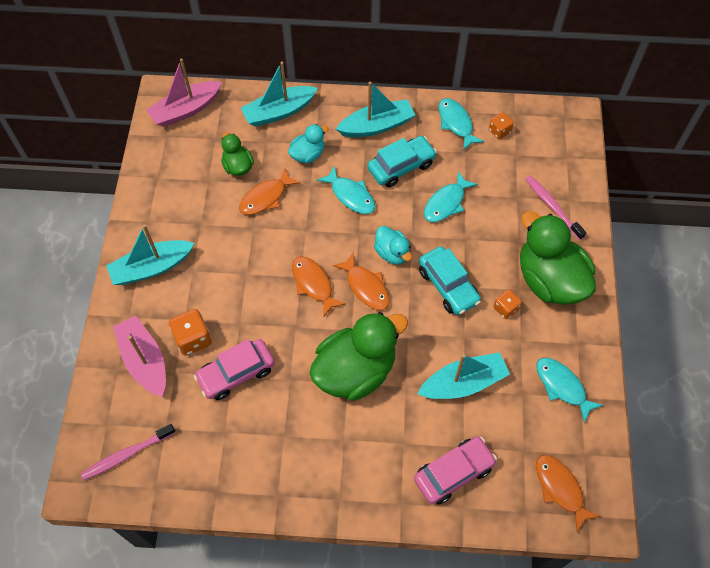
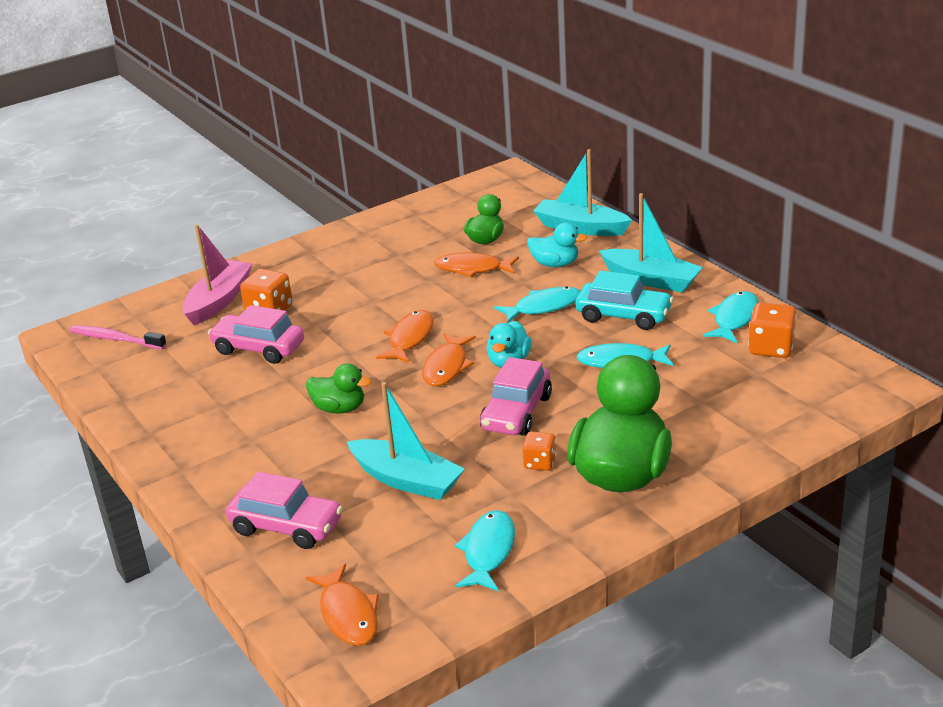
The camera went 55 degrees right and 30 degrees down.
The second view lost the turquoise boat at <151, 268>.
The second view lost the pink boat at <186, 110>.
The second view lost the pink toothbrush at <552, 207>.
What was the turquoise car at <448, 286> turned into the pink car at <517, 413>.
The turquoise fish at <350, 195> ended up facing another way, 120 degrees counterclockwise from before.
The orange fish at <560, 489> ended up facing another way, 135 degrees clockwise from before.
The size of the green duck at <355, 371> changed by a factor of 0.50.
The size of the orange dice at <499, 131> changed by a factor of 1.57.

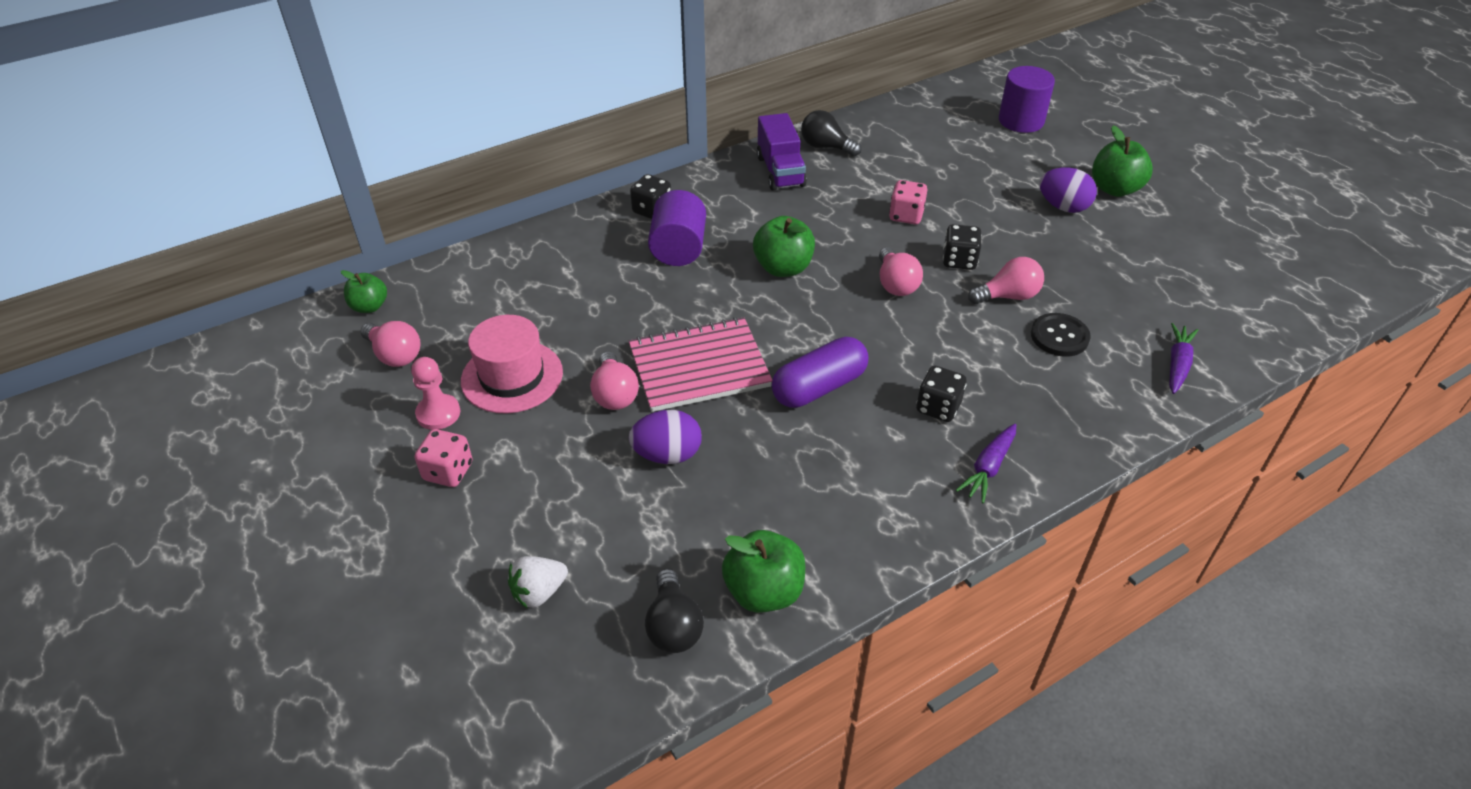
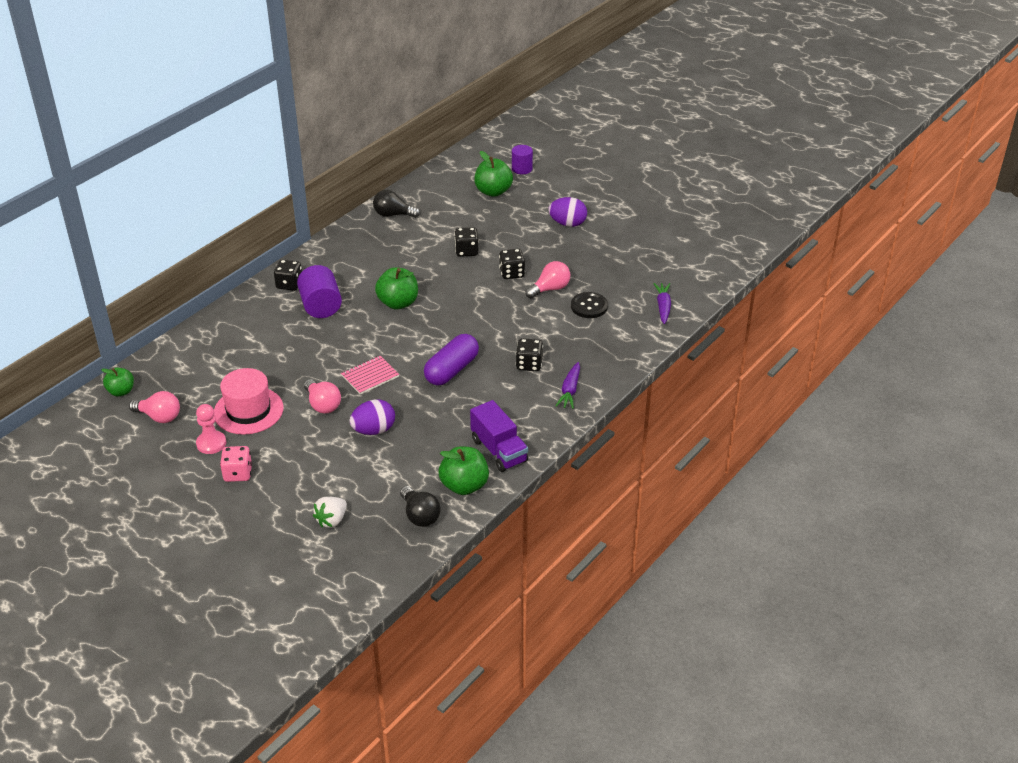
The camera went 20 degrees left and 5 degrees down.
The second view lost the pink light bulb at <895, 284>.
The purple truck ended up elsewhere, having gone from <780, 171> to <499, 450>.
The green apple ended up elsewhere, having gone from <1115, 189> to <493, 191>.
What was the pink dice at <906, 216> turned into the black dice at <466, 251>.
The size of the pink notebook at <699, 367> changed by a factor of 0.56.
The size of the purple cylinder at <1021, 121> changed by a factor of 0.63.

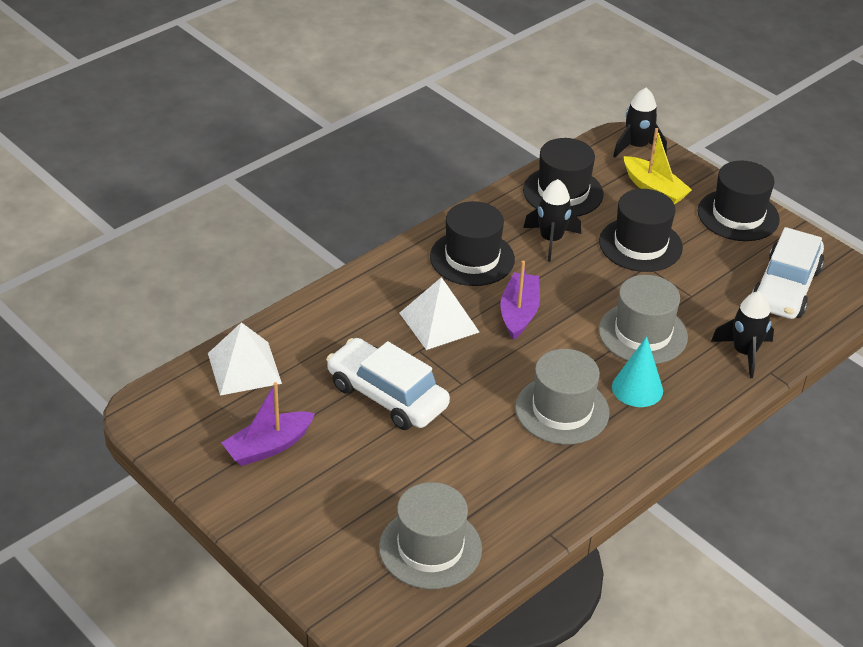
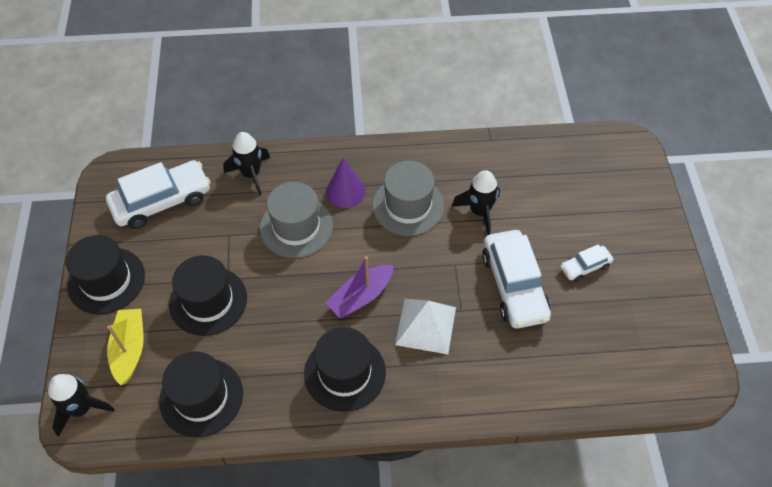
The camera went 140 degrees left and 15 degrees up.
The second view lost the white pyramid at <244, 368>.
The second view lost the purple boat at <268, 447>.
The second view lost the grey hat at <430, 548>.
The second view gained the white car at <585, 267>.
The black rocket ended up elsewhere, having gone from <551, 240> to <479, 212>.
What was the turquoise cone at <637, 388> turned into the purple cone at <345, 191>.

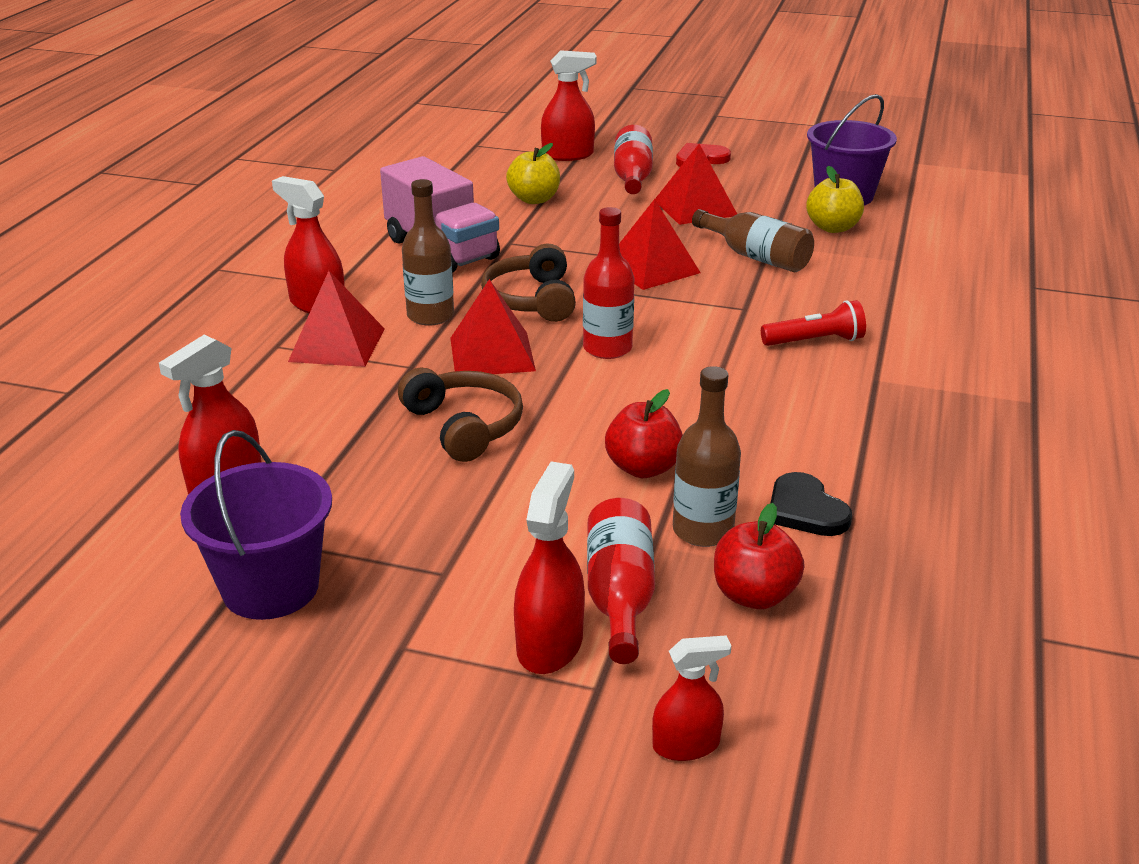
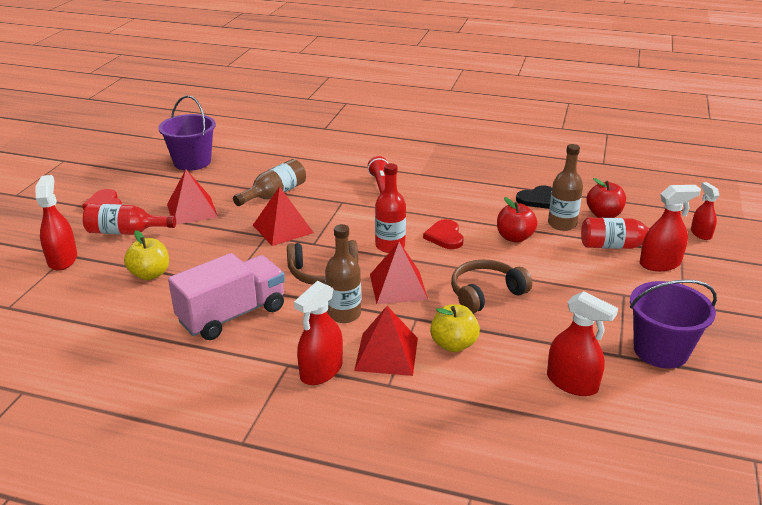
The camera went 90 degrees left and 0 degrees up.
The second view gained the red heart at <445, 236>.
The yellow apple ended up elsewhere, having gone from <832, 228> to <453, 344>.
The red spray bottle at <549, 644> ended up facing another way, 150 degrees clockwise from before.

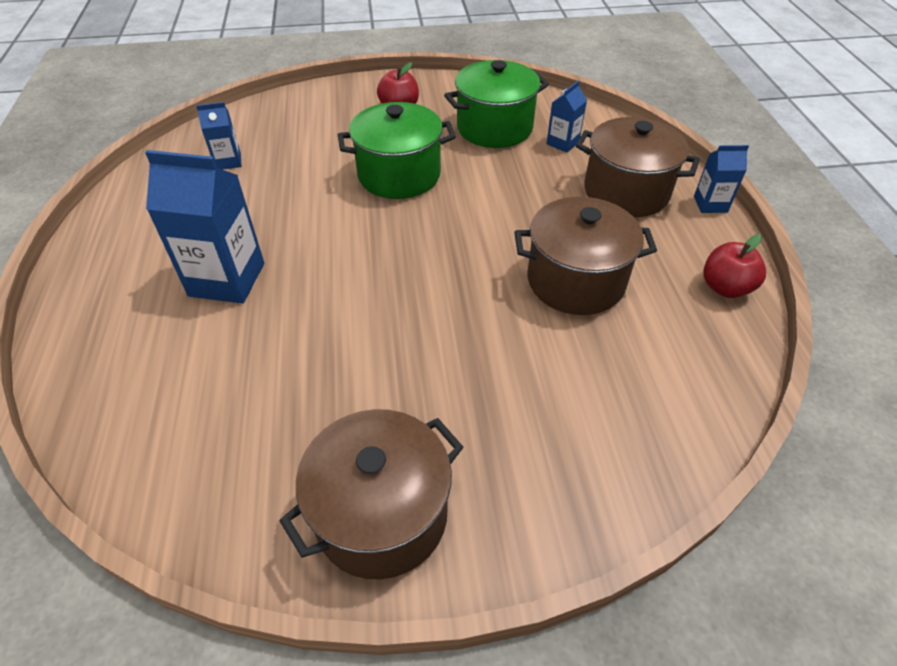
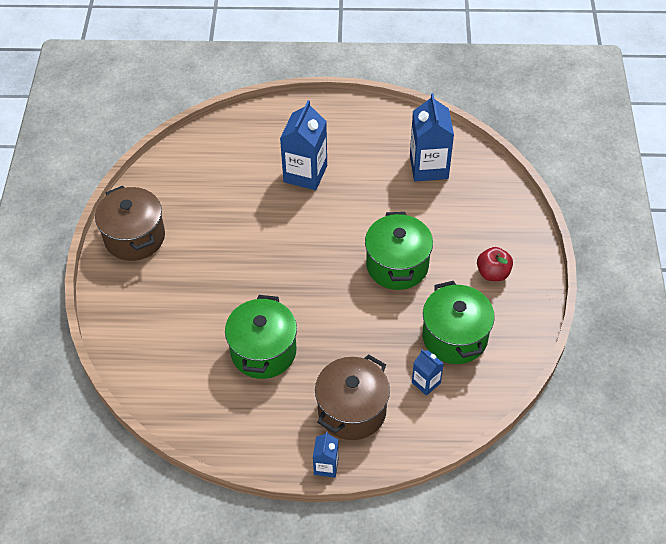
The camera went 100 degrees right and 5 degrees up.
The second view lost the red apple at <725, 287>.
What was the brown pot at <575, 281> turned into the green pot at <263, 351>.
The size of the blue carton at <228, 161> changed by a factor of 1.92.

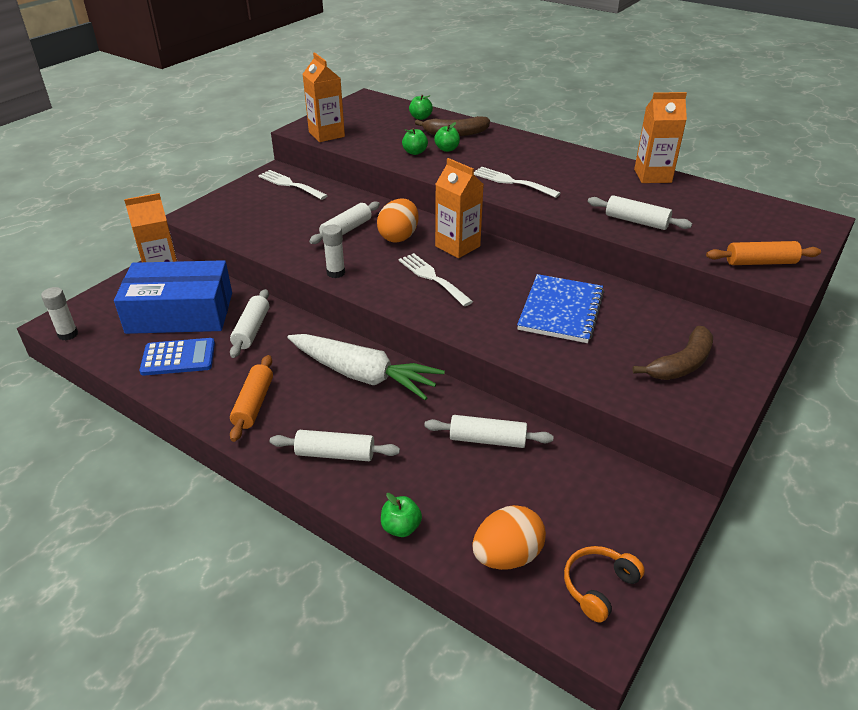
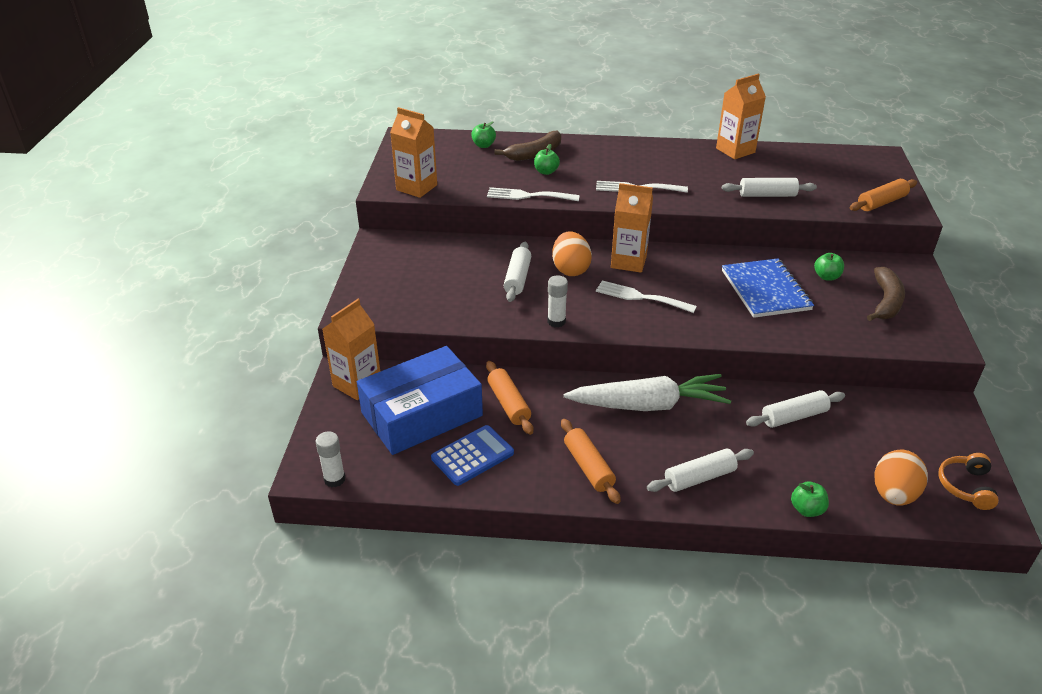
The camera went 30 degrees left and 0 degrees up.
The white fork ended up elsewhere, having gone from <290, 184> to <528, 196>.
The green apple ended up elsewhere, having gone from <415, 152> to <826, 277>.
What was the white rolling pin at <252, 330> turned into the orange rolling pin at <509, 404>.

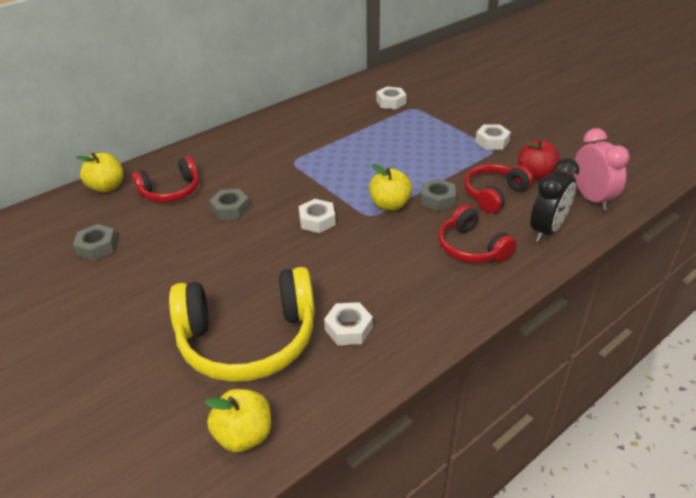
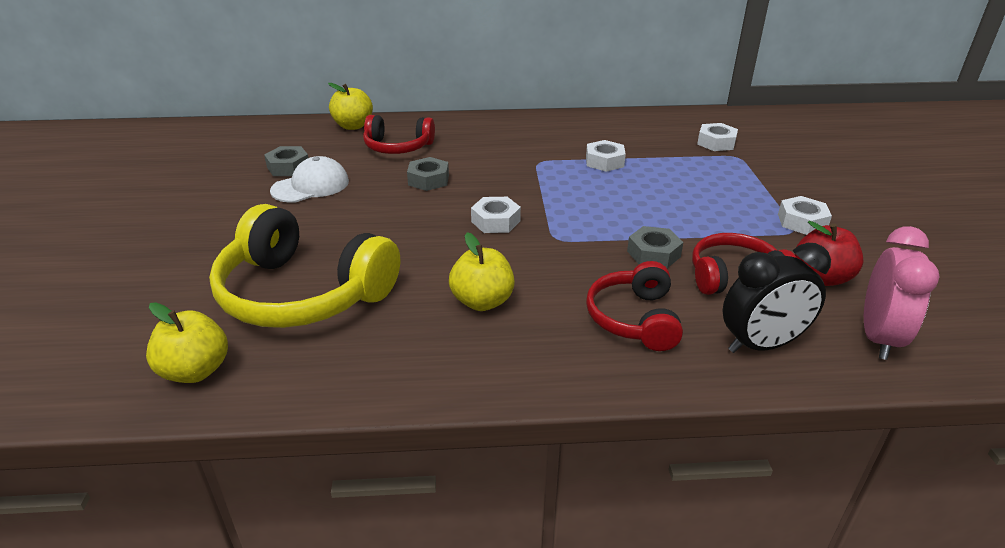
The camera went 35 degrees right and 5 degrees down.
The second view gained the white cap at <311, 186>.
The white nut ended up elsewhere, having gone from <348, 329> to <604, 161>.
The yellow apple ended up elsewhere, having gone from <389, 205> to <482, 301>.

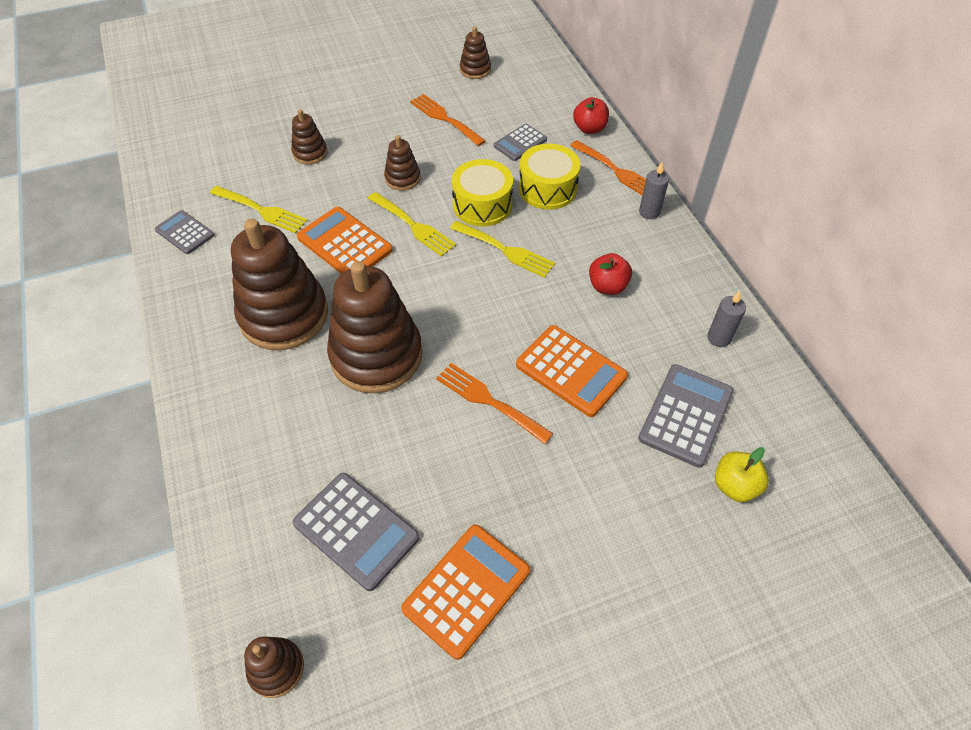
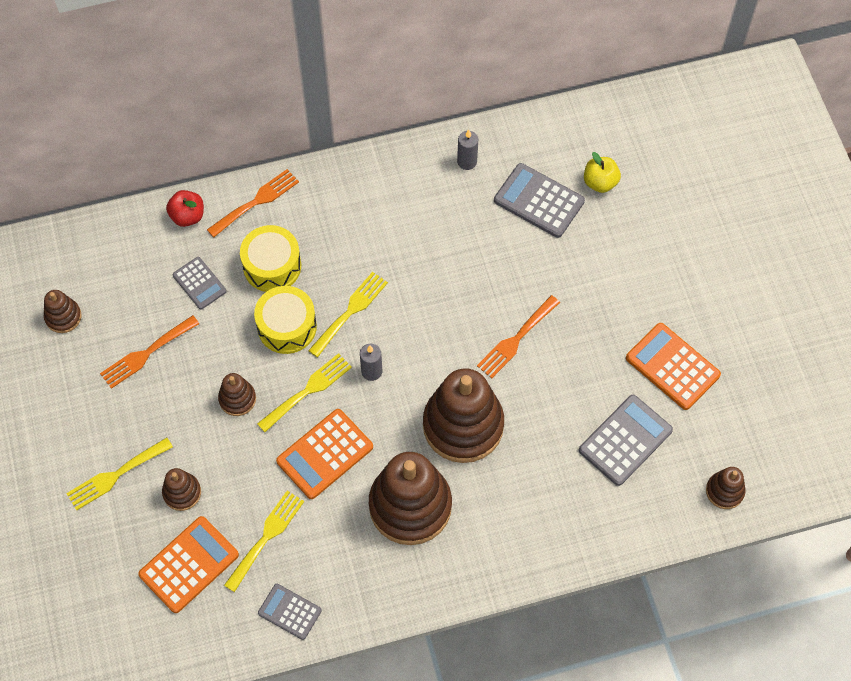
The camera went 85 degrees left and 10 degrees up.
The second view lost the red apple at <607, 286>.
The second view gained the yellow fork at <116, 475>.
The orange calculator ended up elsewhere, having gone from <571, 371> to <189, 564>.
The grey candle ended up elsewhere, having gone from <649, 212> to <371, 371>.
The grey calculator at <185, 233> ended up facing another way, 75 degrees clockwise from before.

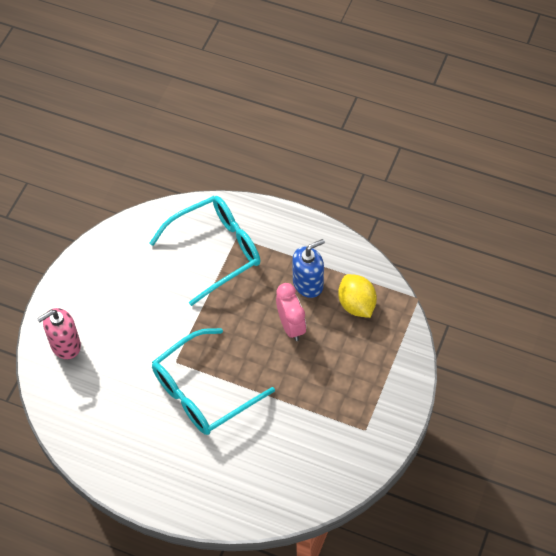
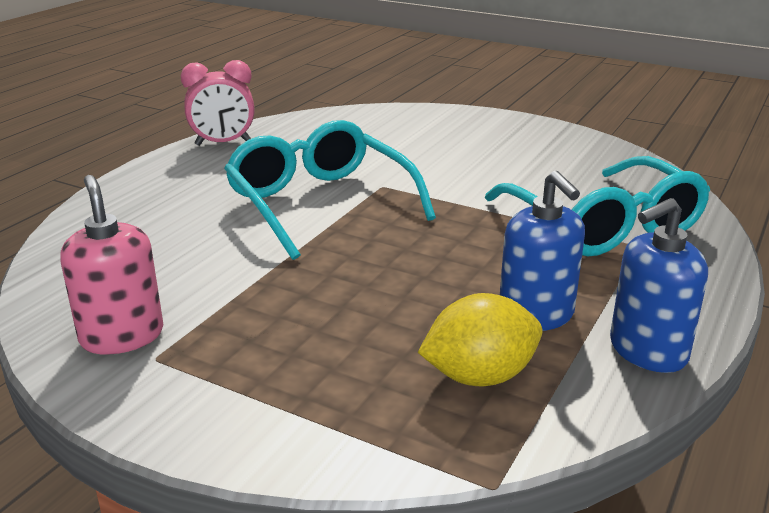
The camera went 95 degrees right and 30 degrees down.
The second view gained the blue soap dispenser at <647, 351>.
The pink soap dispenser ended up elsewhere, having gone from <65, 345> to <122, 336>.
The pink clock ended up elsewhere, having gone from <291, 326> to <223, 143>.

